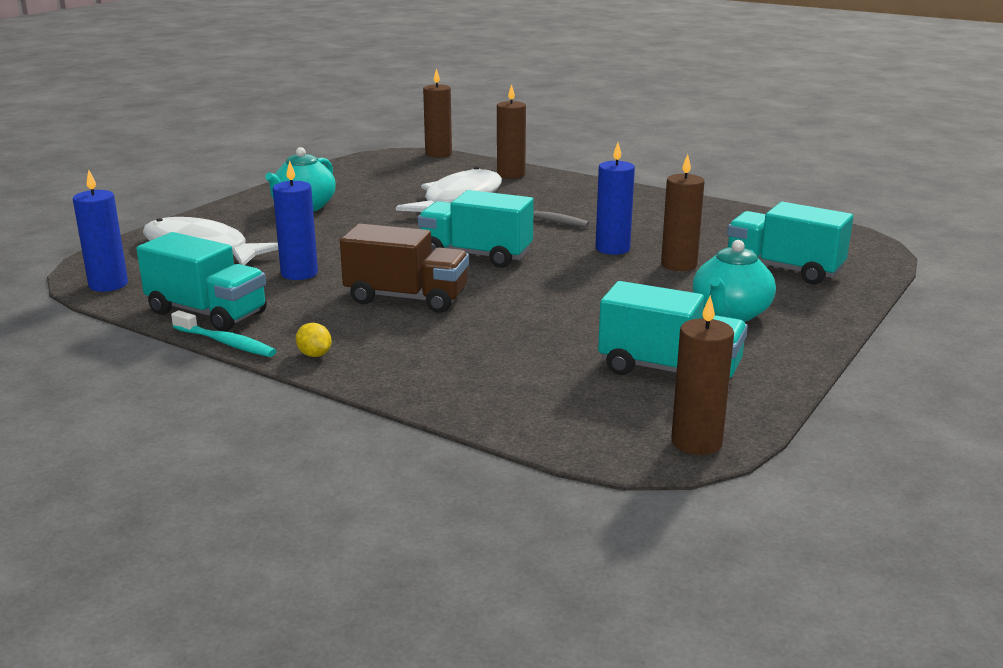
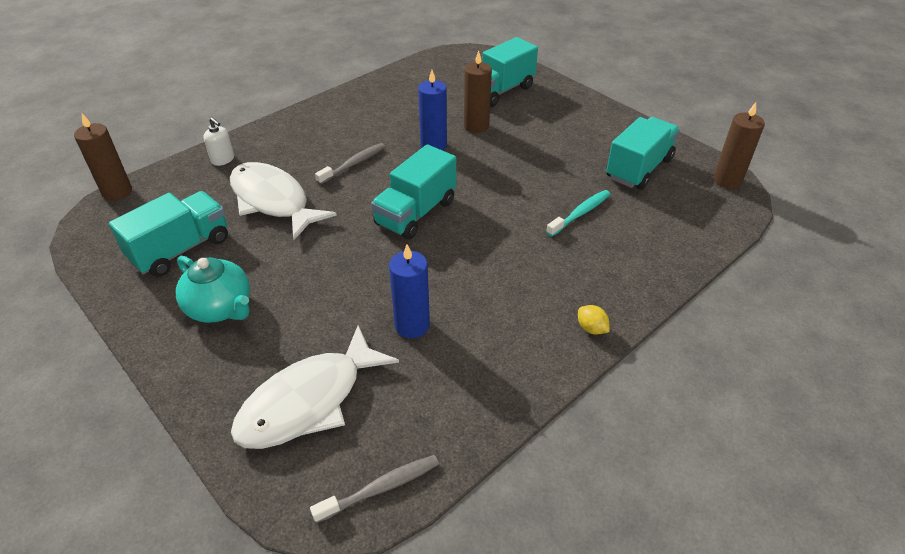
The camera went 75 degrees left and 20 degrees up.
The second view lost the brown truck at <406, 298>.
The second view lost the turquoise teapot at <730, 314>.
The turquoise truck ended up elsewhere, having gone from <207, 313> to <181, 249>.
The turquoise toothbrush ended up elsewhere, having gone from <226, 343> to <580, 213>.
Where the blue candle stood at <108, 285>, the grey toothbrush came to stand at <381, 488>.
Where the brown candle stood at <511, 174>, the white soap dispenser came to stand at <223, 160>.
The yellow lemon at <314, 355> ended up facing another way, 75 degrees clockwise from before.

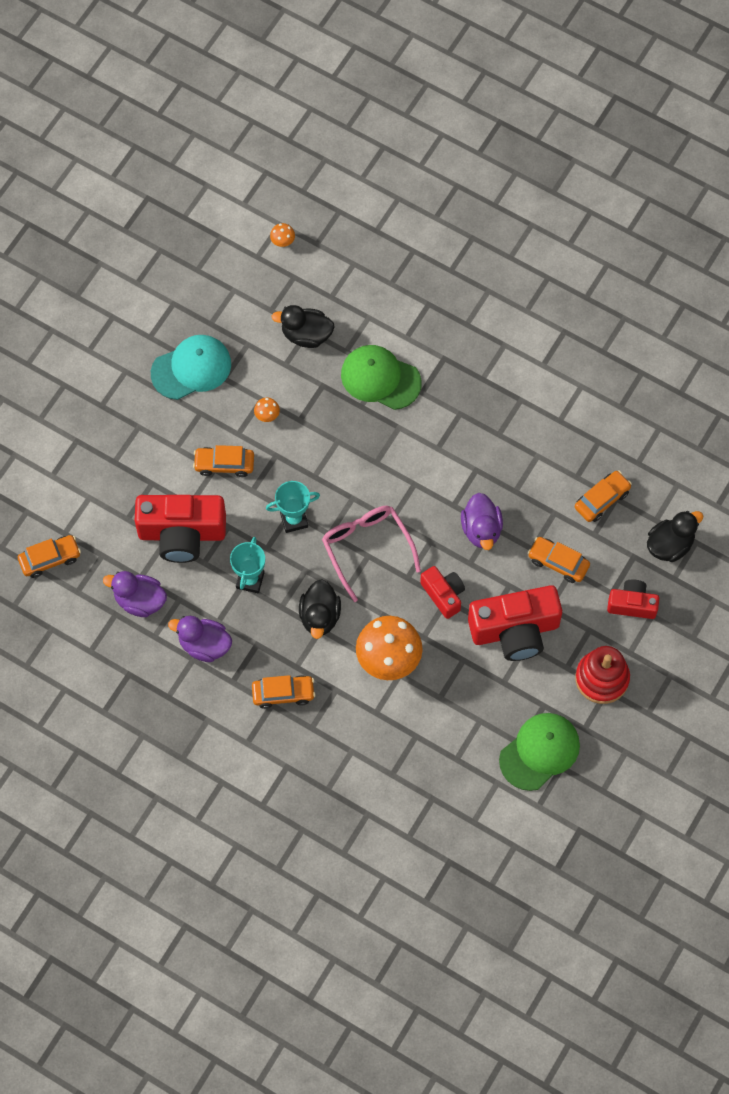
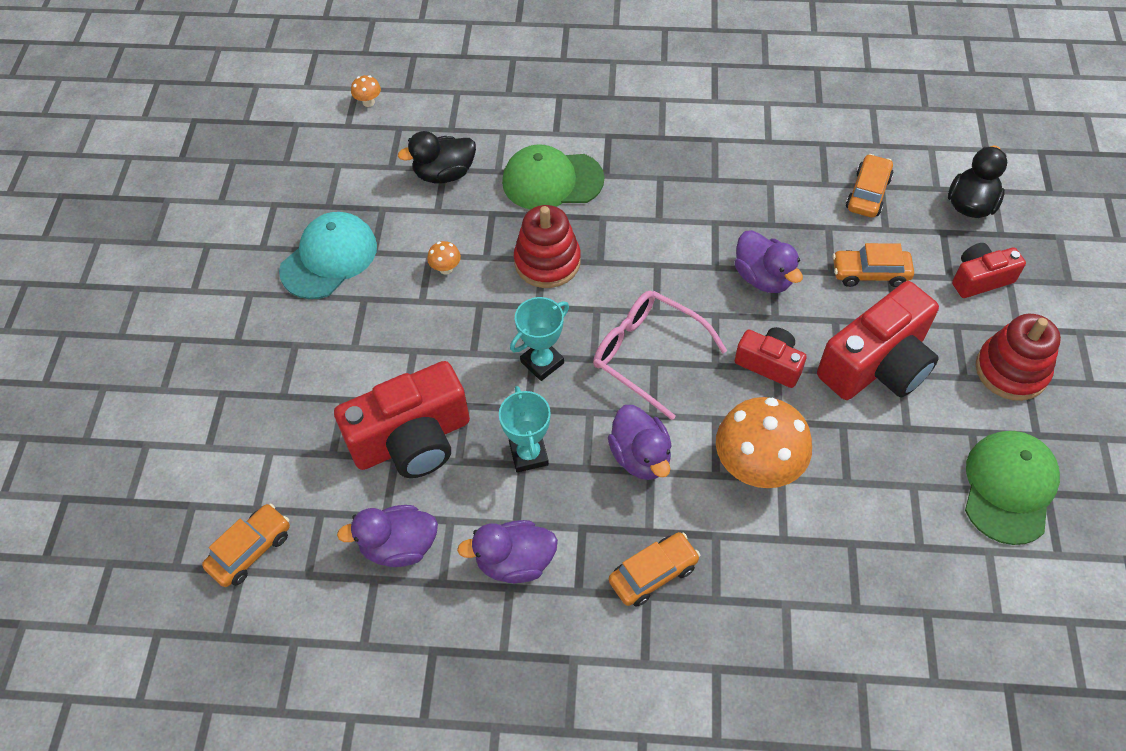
The camera went 25 degrees left and 10 degrees down.
The second view lost the orange car at <224, 464>.
The second view gained the red stacking toy at <547, 262>.
What was the black duck at <320, 616> turned into the purple duck at <640, 456>.

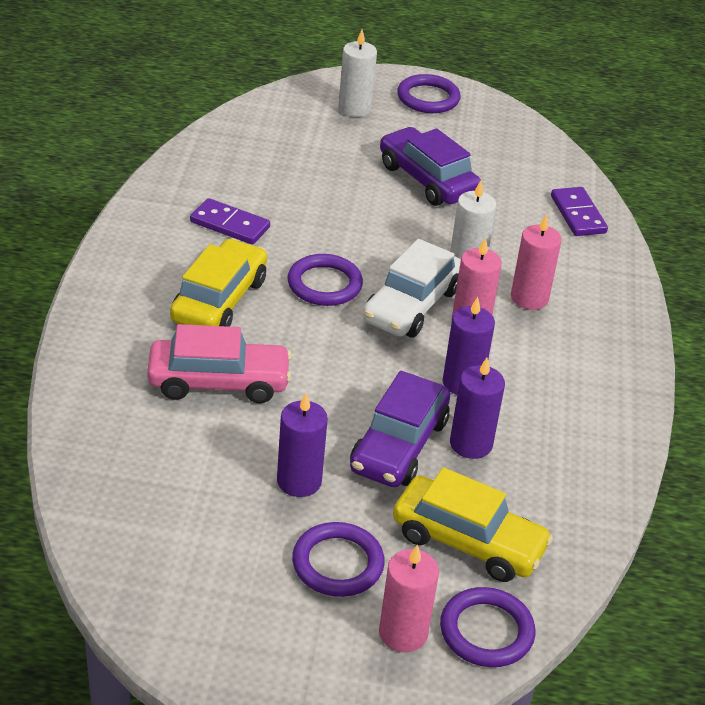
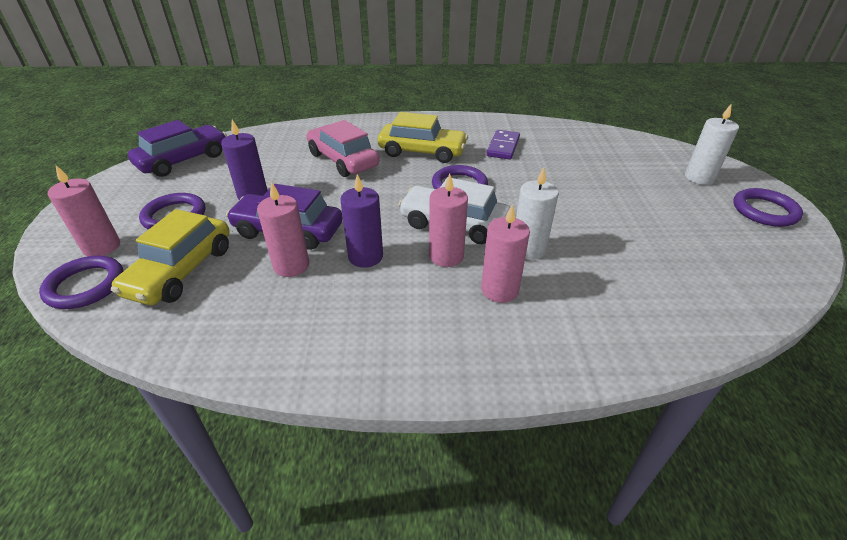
The camera went 85 degrees right and 0 degrees up.
The second view lost the purple domino at <578, 214>.
The purple car ended up elsewhere, having gone from <427, 179> to <184, 160>.
What was the purple candle at <471, 444> turned into the pink candle at <291, 265>.
The pink car at <218, 382> ended up facing another way, 150 degrees clockwise from before.

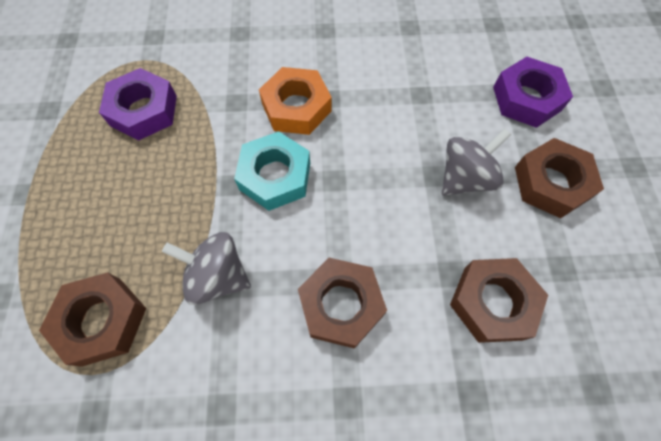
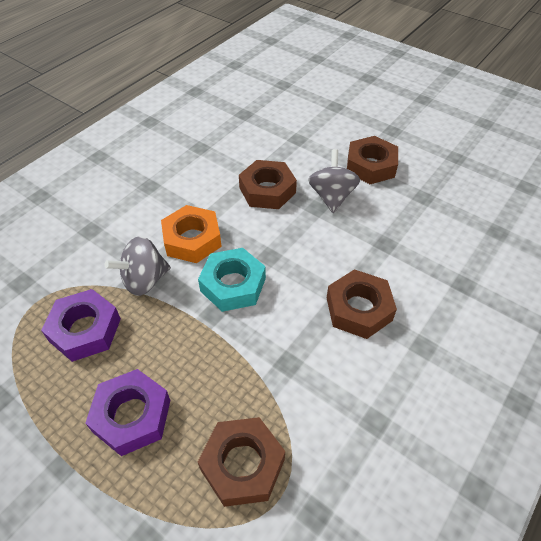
The camera went 50 degrees left and 15 degrees down.
The grey spinning top ended up elsewhere, having gone from <217, 276> to <144, 280>.
The brown nut ended up elsewhere, having gone from <492, 303> to <267, 190>.
The purple nut ended up elsewhere, having gone from <526, 98> to <132, 416>.

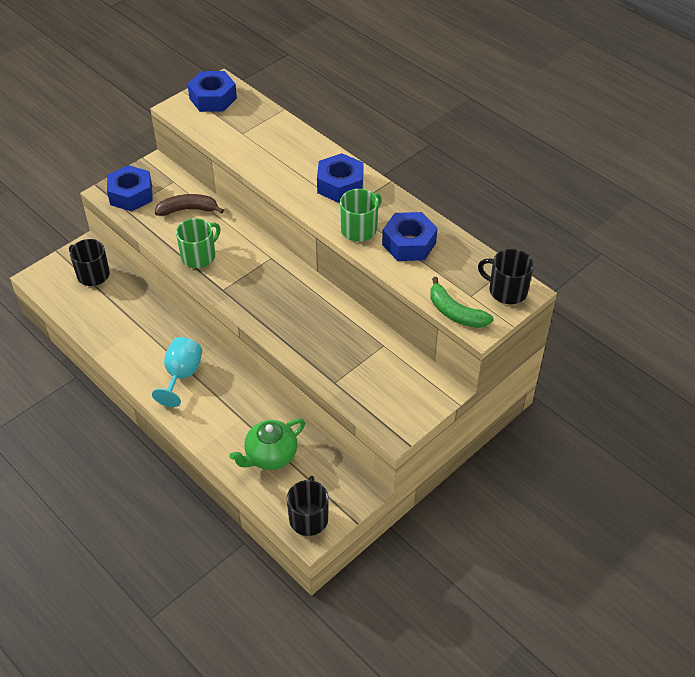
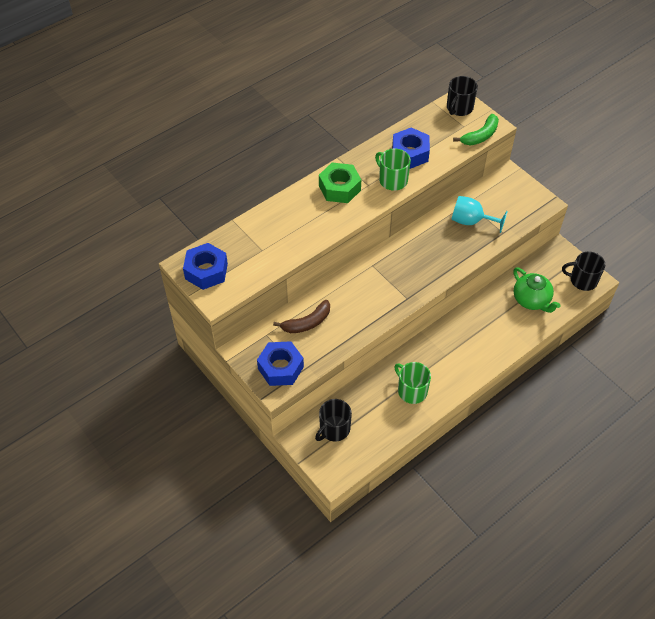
The camera went 85 degrees left and 5 degrees up.
The turquoise goblet ended up elsewhere, having gone from <181, 375> to <471, 221>.
The green mug ended up elsewhere, having gone from <199, 256> to <411, 390>.
What was the blue nut at <340, 185> turned into the green nut at <339, 188>.
The brown banana at <188, 210> ended up facing another way, 120 degrees counterclockwise from before.

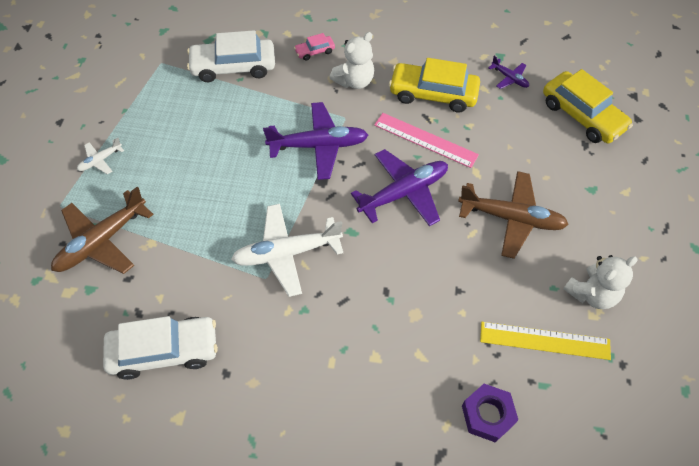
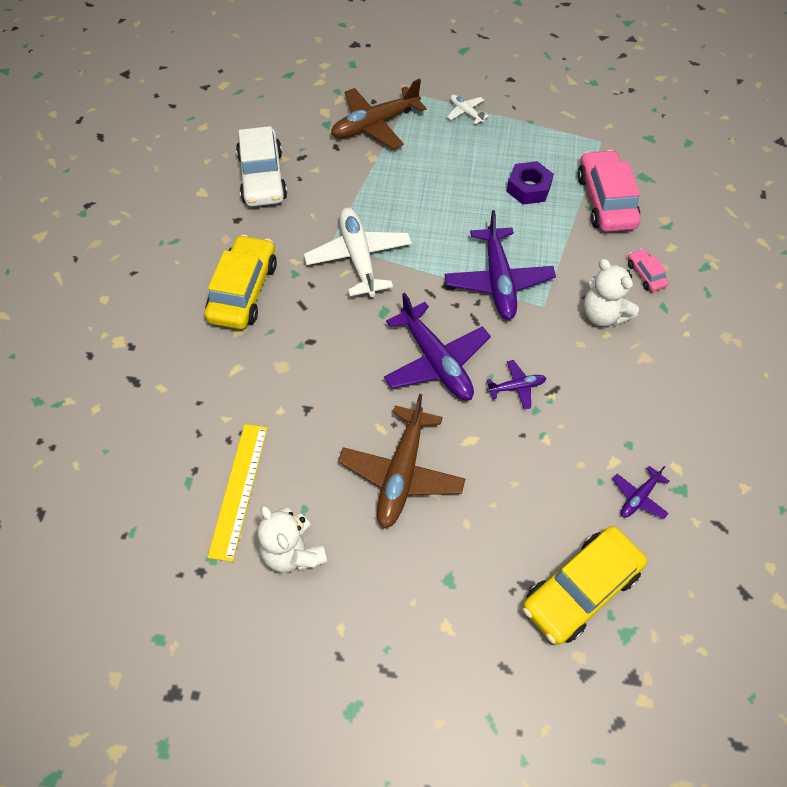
The camera went 90 degrees right and 0 degrees up.
The yellow car ended up elsewhere, having gone from <433, 94> to <243, 291>.
The purple nut ended up elsewhere, having gone from <487, 415> to <528, 188>.
Where the pink ruler stood at <425, 140>, the purple plane came to stand at <517, 387>.
What was the white car at <233, 67> turned into the pink car at <605, 201>.
The brown plane at <102, 241> ended up facing another way, 75 degrees counterclockwise from before.

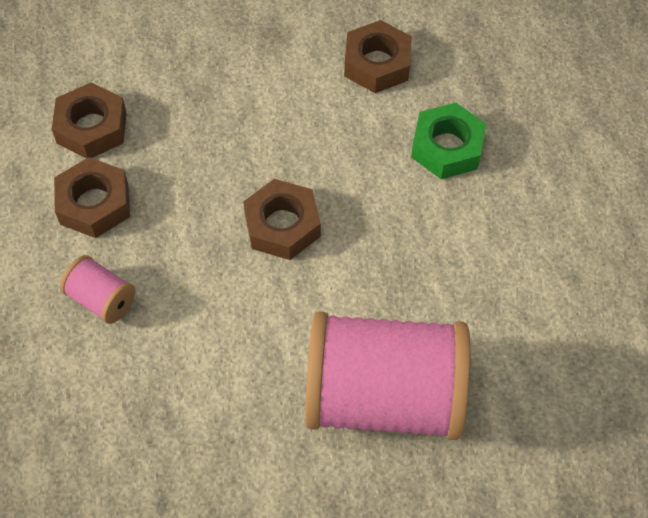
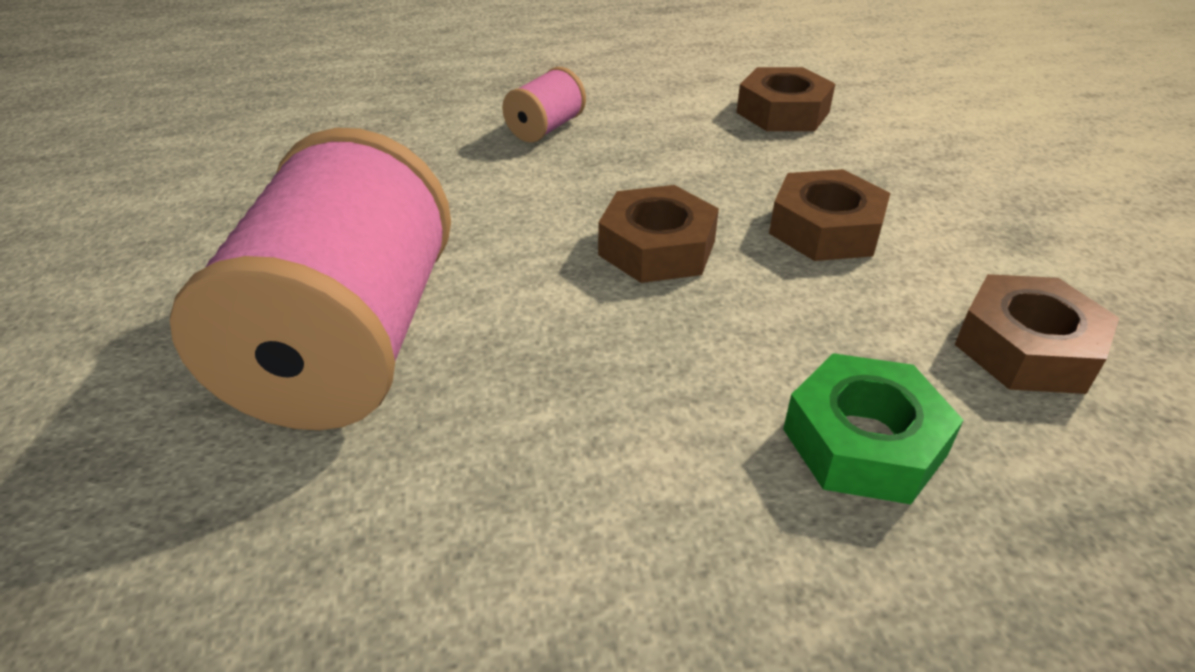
The camera went 90 degrees right and 20 degrees down.
The brown nut ended up elsewhere, having gone from <94, 204> to <825, 229>.

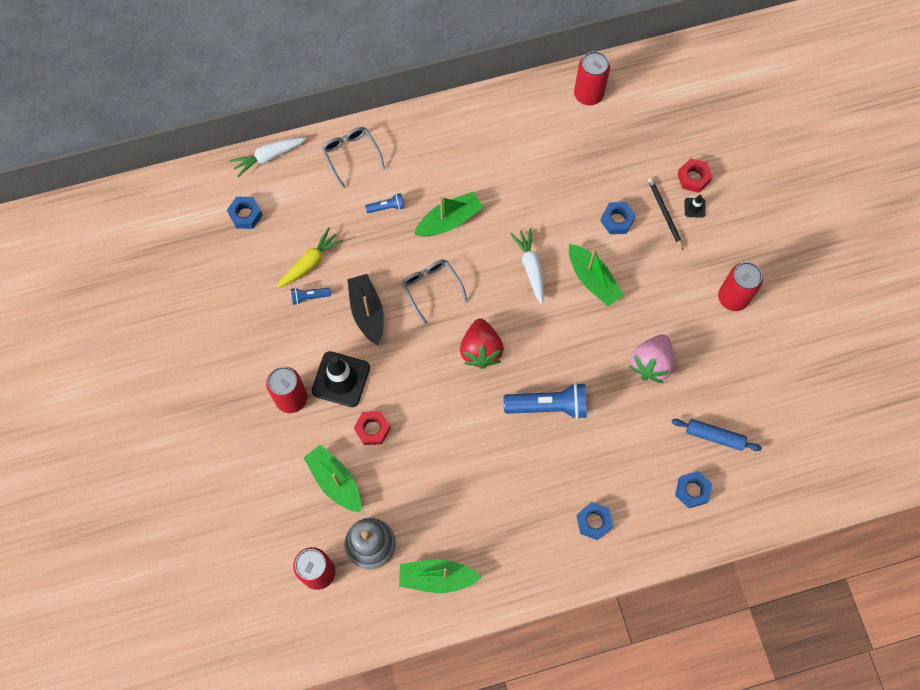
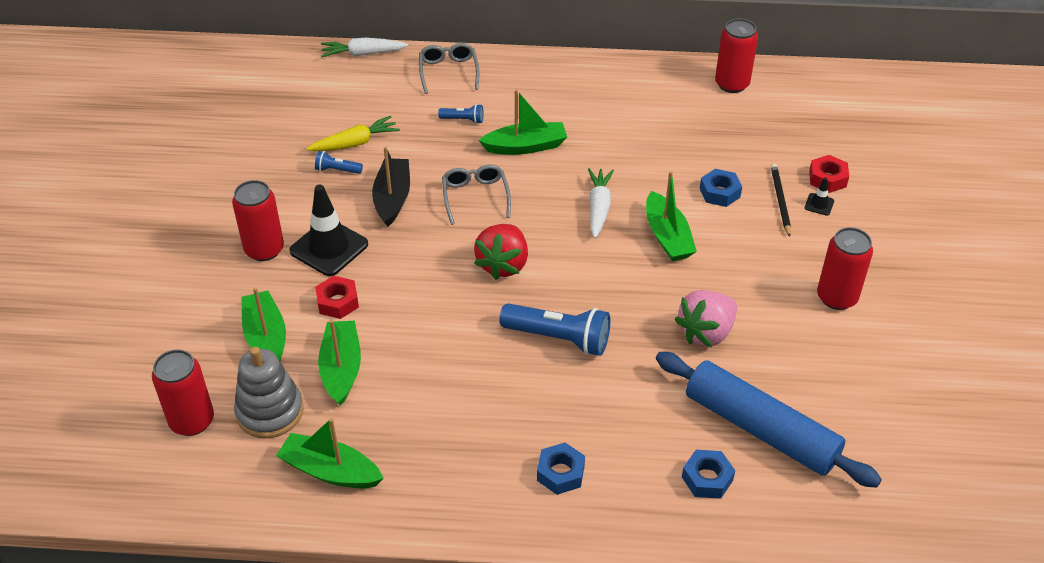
The camera went 20 degrees right and 25 degrees down.
The second view lost the blue nut at <245, 215>.
The second view gained the green boat at <341, 369>.
The size of the blue rolling pin at <714, 436> changed by a factor of 1.99.

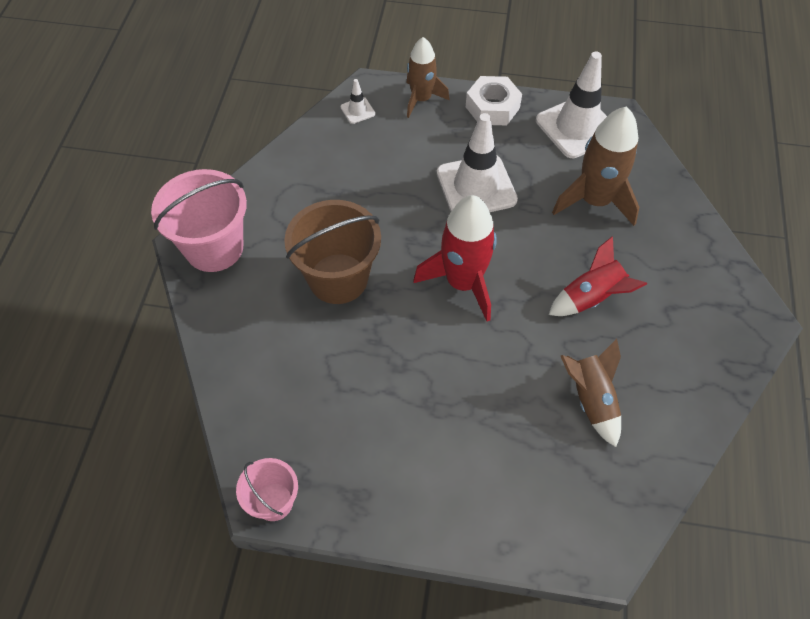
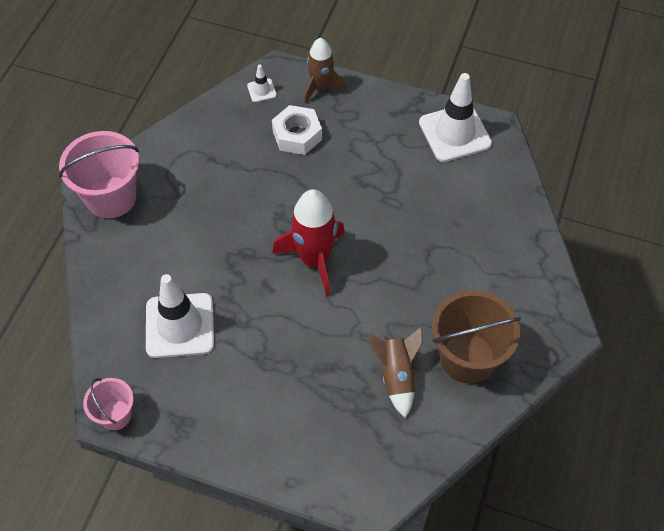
The camera went 10 degrees right and 0 degrees up.
The second view lost the red rocket at <591, 298>.
The second view lost the brown rocket at <594, 201>.
The brown bucket ended up elsewhere, having gone from <338, 278> to <467, 358>.
The white traffic cone ended up elsewhere, having gone from <476, 186> to <180, 325>.
The white nut ended up elsewhere, having gone from <492, 107> to <297, 135>.

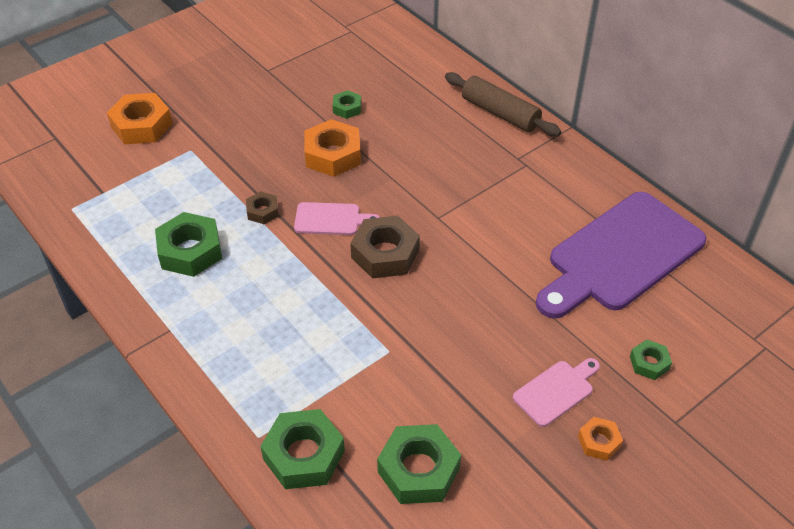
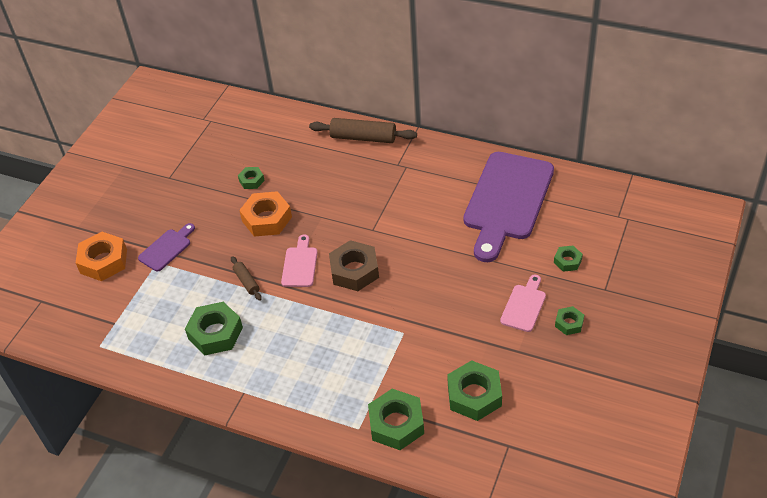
The camera went 25 degrees left and 0 degrees up.
The second view gained the purple cutting board at <167, 248>.
Where the brown nut stood at <262, 211>, the brown rolling pin came to stand at <246, 282>.
What was the orange nut at <599, 442> turned into the green nut at <569, 323>.
The pink cutting board at <331, 219> ended up facing another way, 60 degrees counterclockwise from before.

